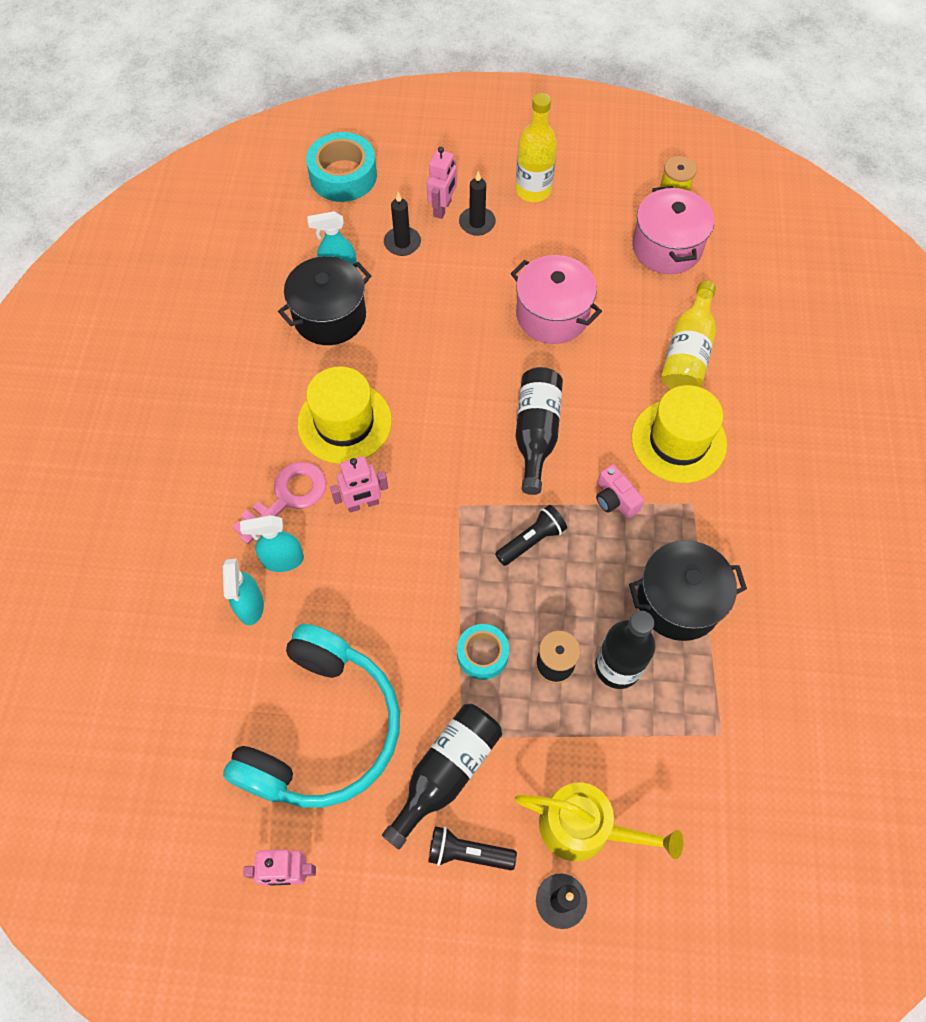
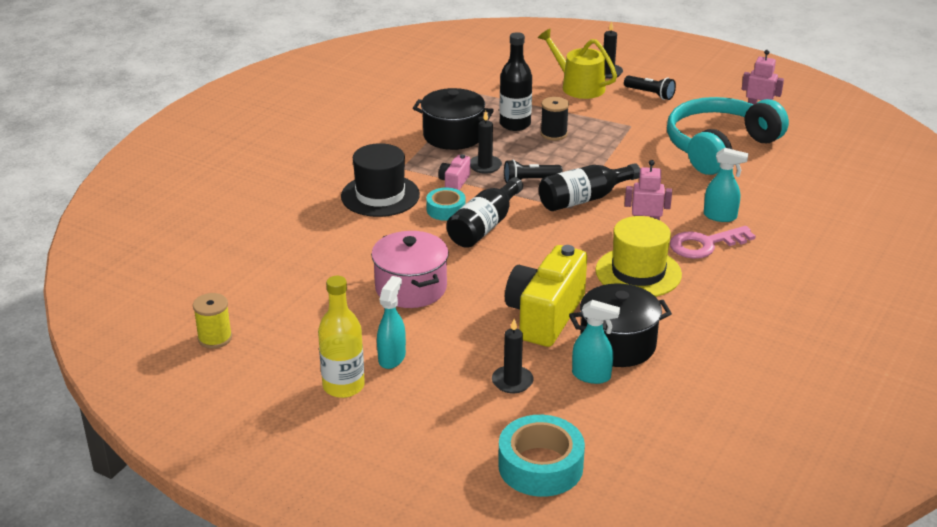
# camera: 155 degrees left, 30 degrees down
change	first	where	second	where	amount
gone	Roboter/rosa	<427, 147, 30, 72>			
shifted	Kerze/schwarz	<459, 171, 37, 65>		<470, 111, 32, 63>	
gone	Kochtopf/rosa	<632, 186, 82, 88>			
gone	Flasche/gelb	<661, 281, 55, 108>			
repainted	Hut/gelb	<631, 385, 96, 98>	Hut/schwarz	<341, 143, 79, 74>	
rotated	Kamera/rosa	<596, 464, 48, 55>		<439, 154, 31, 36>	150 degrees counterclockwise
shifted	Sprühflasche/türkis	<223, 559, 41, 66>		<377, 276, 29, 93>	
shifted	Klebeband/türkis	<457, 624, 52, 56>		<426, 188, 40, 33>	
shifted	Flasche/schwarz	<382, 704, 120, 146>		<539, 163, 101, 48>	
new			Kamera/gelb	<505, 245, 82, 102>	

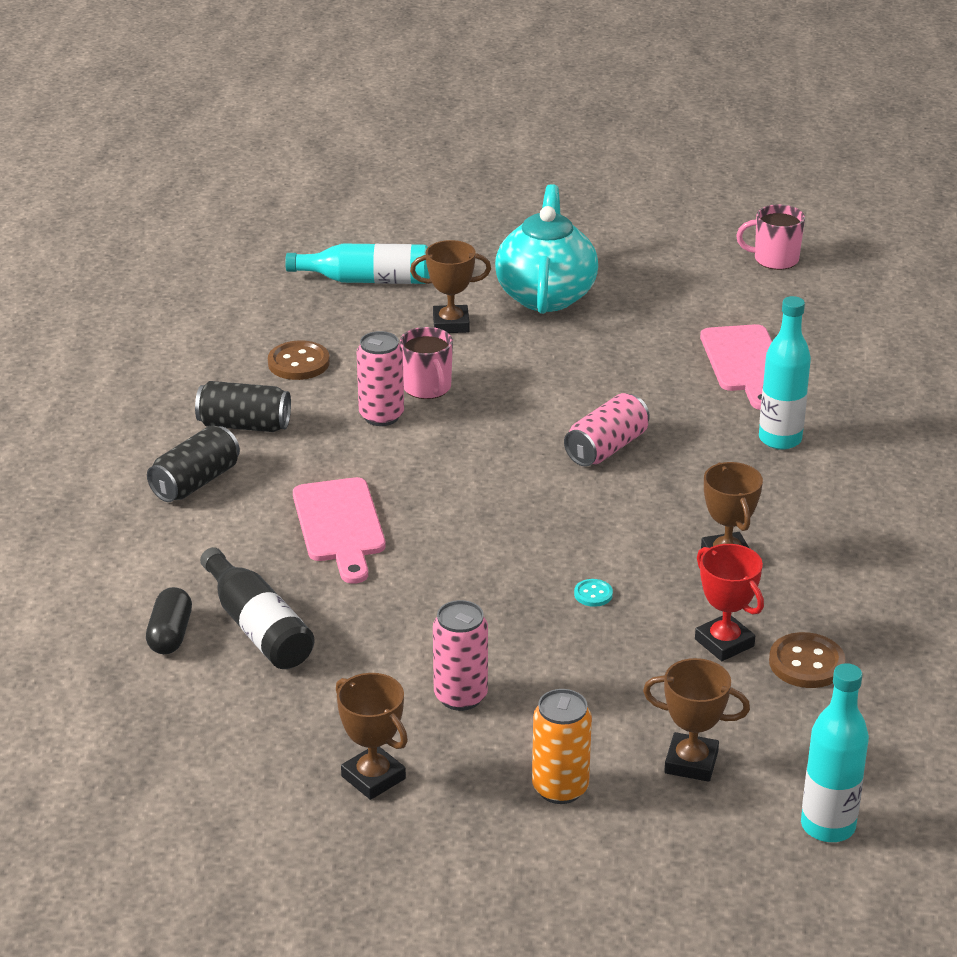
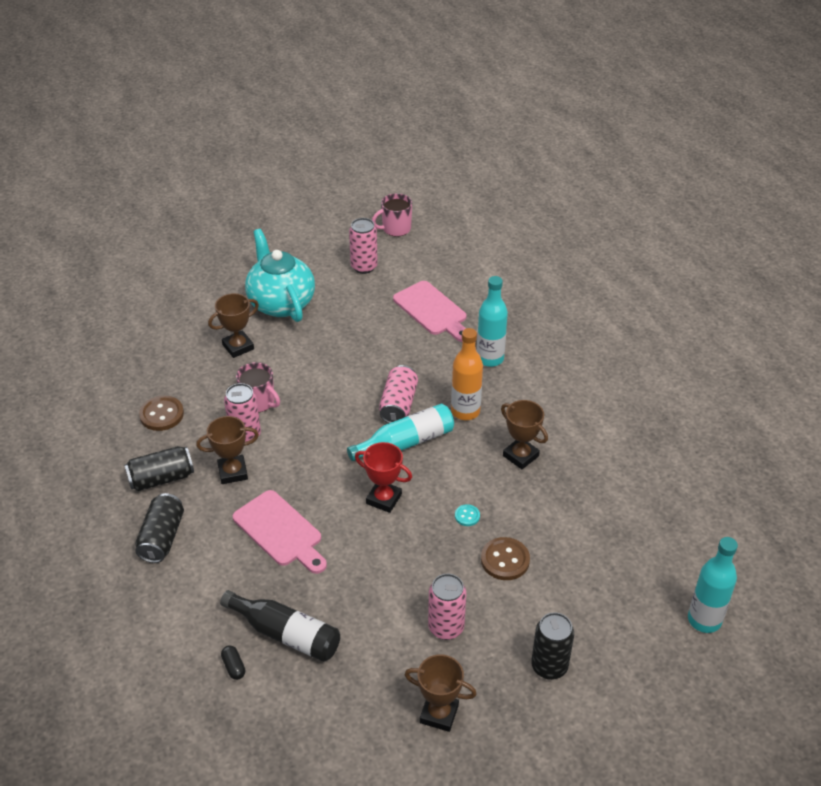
# camera: 30 degrees left, 10 degrees up
change	first	where	second	where	amount
shifted	Flasche/türkis	<285, 244, 145, 40>		<347, 404, 107, 57>	
shifted	Pokal/rot	<695, 544, 69, 117>		<355, 442, 57, 71>	
scaled	Kapsel/schwarz	<146, 587, 46, 67>		<221, 645, 24, 35>	x0.64
shifted	Knopf/braun	<769, 632, 76, 56>		<481, 537, 49, 43>	
shifted	Pokal/braun	<643, 658, 107, 124>		<196, 416, 63, 68>	
repainted	Dose/orange	<532, 689, 60, 115>	Dose/schwarz	<531, 612, 43, 68>	
new			Dose/rosa	<349, 218, 29, 56>	
new			Flasche/orange	<451, 328, 32, 92>	

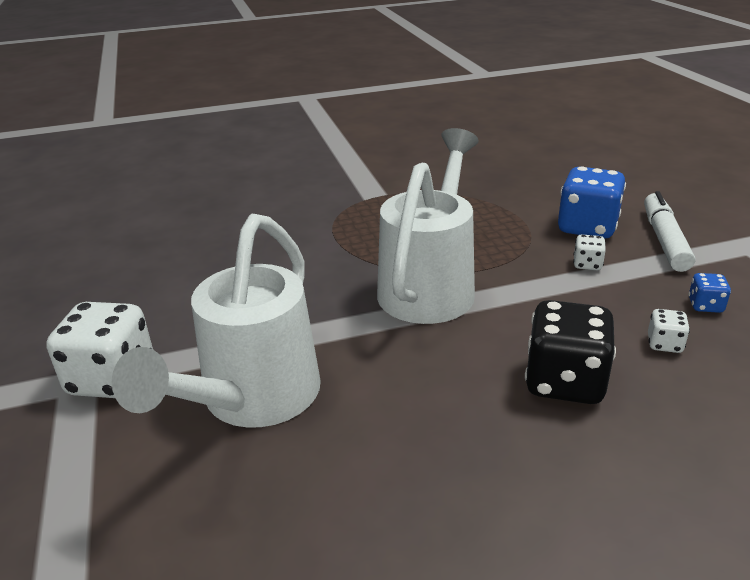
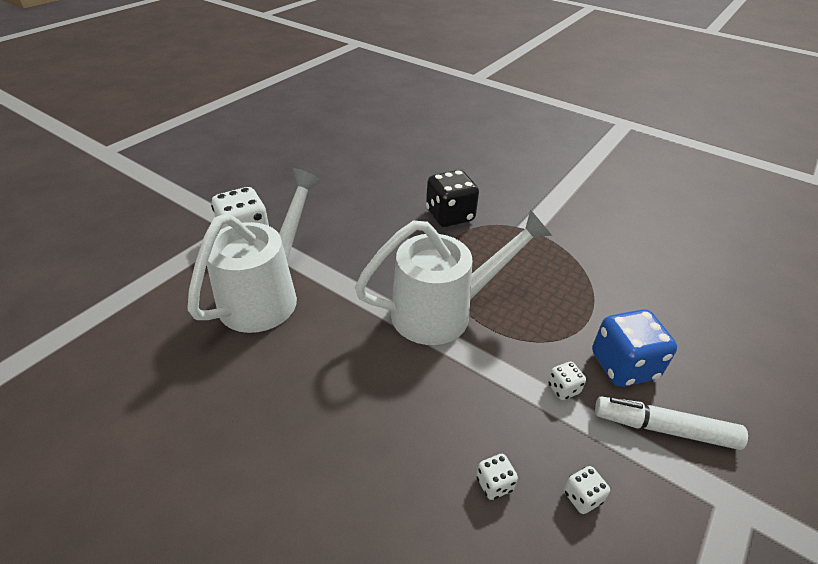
# camera: 50 degrees right, 10 degrees up
change	first	where	second	where	amount
rotated	Filzstift/weiß	<644, 191, 51, 81>		<595, 397, 153, 53>	135 degrees counterclockwise
rotated	Gießkanne/weiß	<112, 214, 209, 214>		<187, 168, 136, 165>	135 degrees clockwise
repainted	Spielwürfel/blau	<688, 273, 43, 40>	Spielwürfel/weiß	<564, 466, 46, 48>	
shifted	Spielwürfel/schwarz	<525, 300, 91, 104>		<426, 170, 53, 57>	

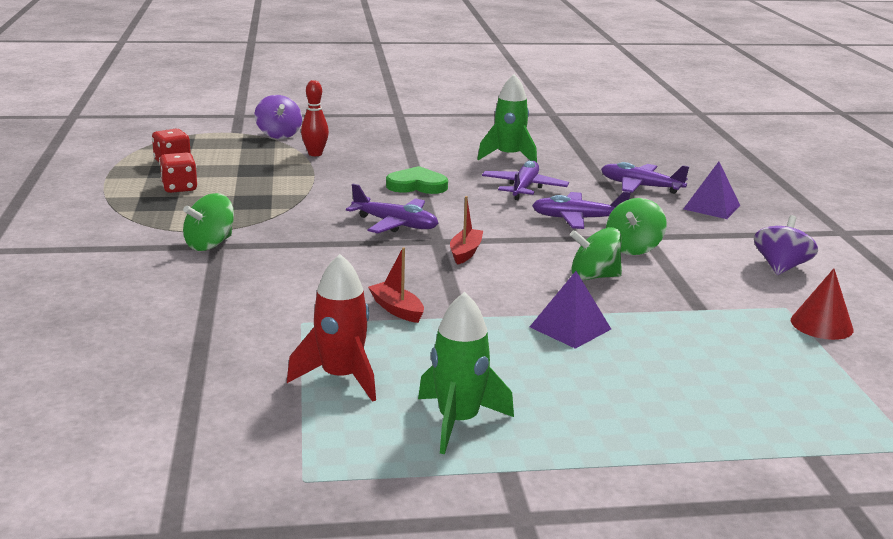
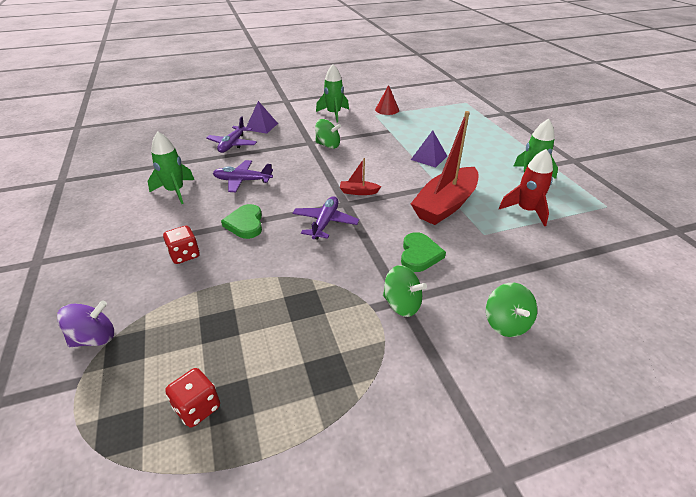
# camera: 100 degrees left, 15 degrees up
change	first	where	second	where	amount
gone	Bowlingkegel/rot	<301, 80, 28, 76>			
shifted	Spielwürfel/rot	<159, 153, 38, 40>		<163, 226, 37, 38>	
gone	Flugzeug/lila	<532, 191, 99, 38>			
swapped	Kreisel/lila	<754, 215, 64, 60>	Rakete/grün	<316, 64, 33, 59>	
shifted	Kreisel/grün	<570, 227, 52, 53>		<486, 283, 51, 54>	
scaled	Boot/rot	<368, 247, 56, 76>		<411, 111, 68, 114>	x2.35
new			Herz/grün	<401, 232, 45, 40>	

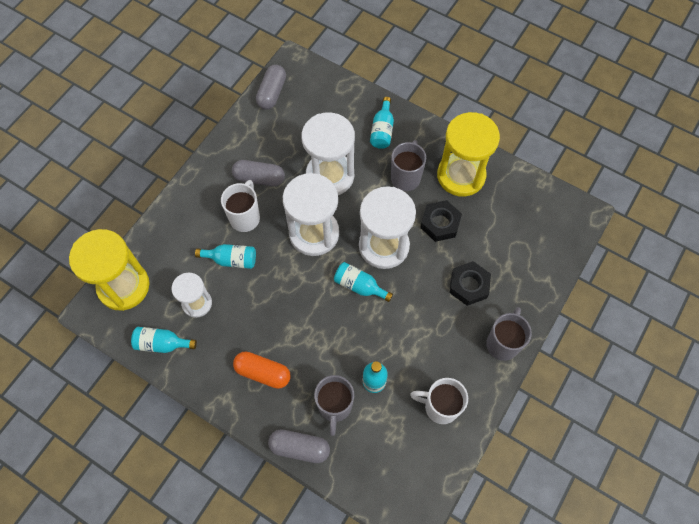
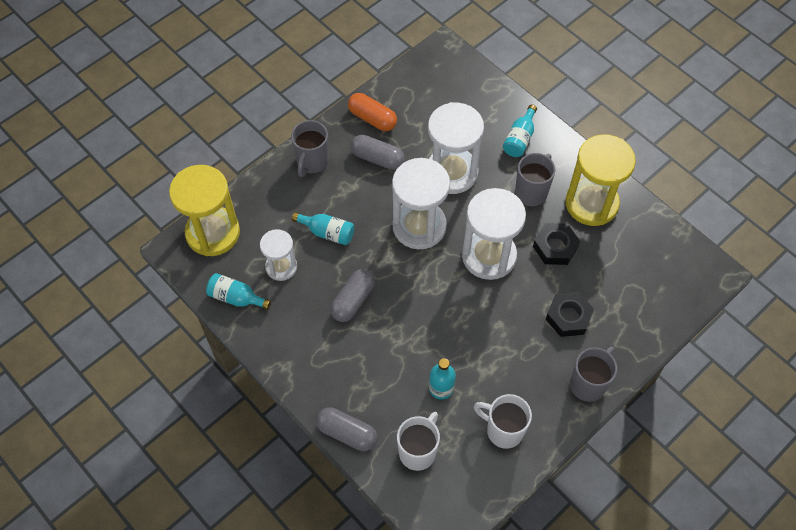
# camera: 15 degrees right, 5 degrees down
change	first	where	second	where	amount
shifted	Kapsel/grau	<256, 65, 30, 45>		<330, 269, 45, 53>	
shifted	Tasse/weiß	<221, 180, 39, 52>		<397, 412, 43, 59>	
gone	Flasche/türkis	<334, 262, 59, 40>			
shifted	Kapsel/orange	<233, 351, 58, 38>		<348, 93, 49, 38>	
shifted	Tasse/grau	<314, 375, 40, 61>		<291, 120, 38, 57>	

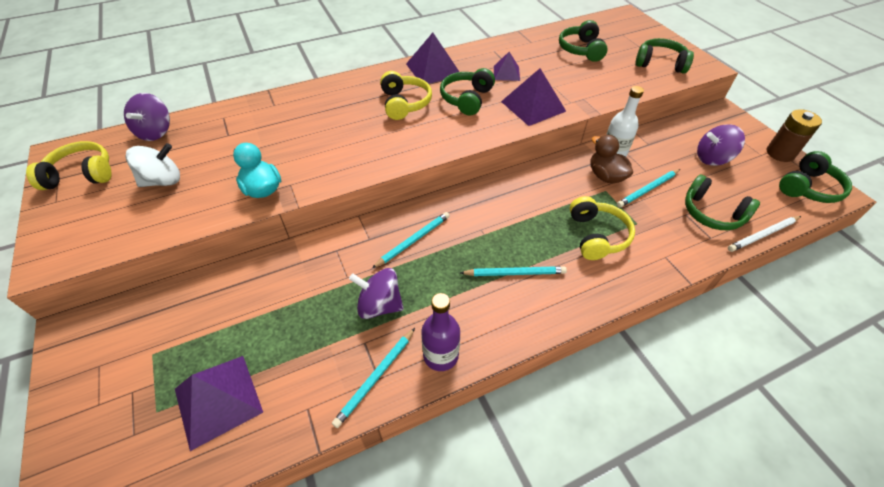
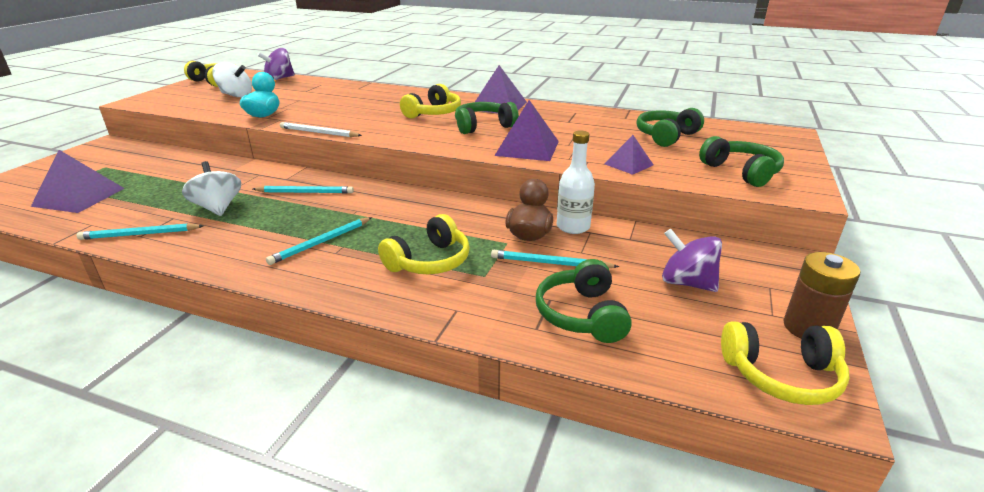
# camera: 45 degrees right, 20 degrees down
change	first	where	second	where	amount
shifted	Pyramide/lila	<494, 52, 26, 29>		<605, 135, 48, 40>	
repainted	Kopfhörer/grün	<779, 151, 73, 52>	Kopfhörer/gelb	<721, 321, 128, 84>	
shifted	Bleistift/weiß	<728, 216, 73, 36>		<280, 122, 82, 15>	
rotated	Bleistift/türkis	<460, 266, 107, 10>		<266, 217, 106, 48>	90 degrees clockwise
repainted	Kreisel/lila	<349, 268, 55, 51>	Kreisel/weiß	<182, 161, 59, 55>	
gone	Flasche/lila	<421, 293, 39, 78>			

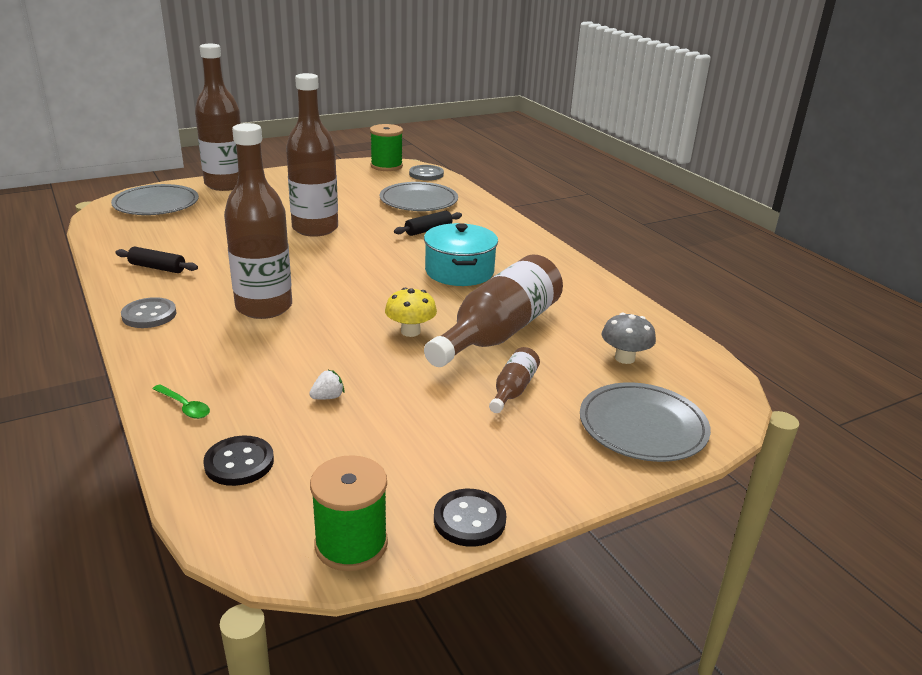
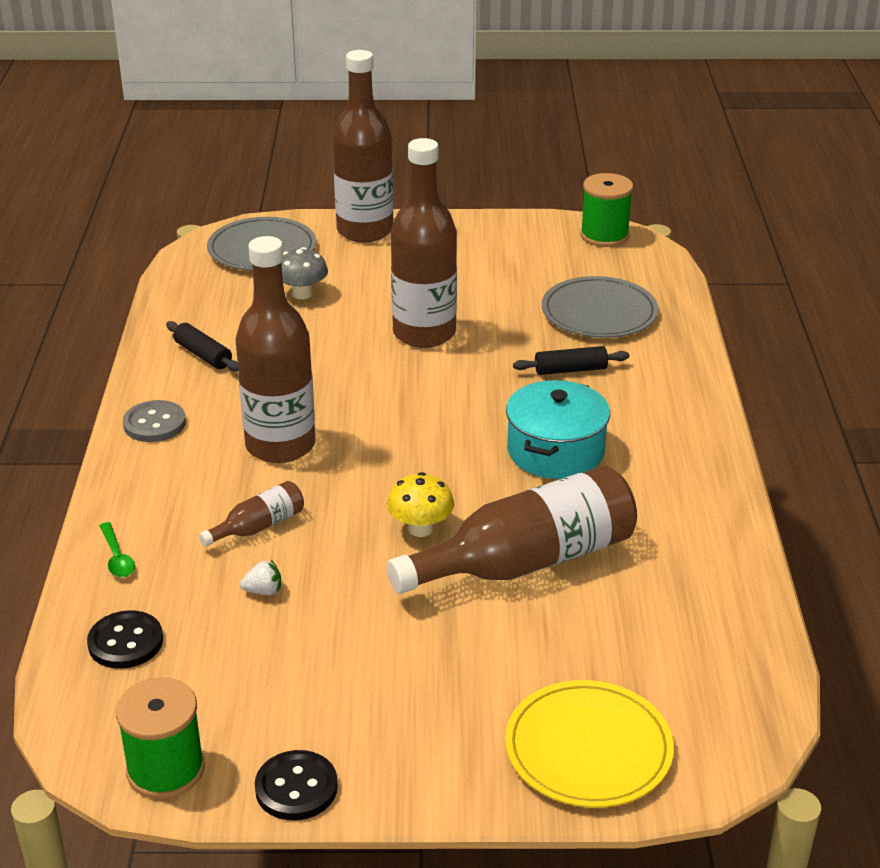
# camera: 30 degrees right, 5 degrees up
change	first	where	second	where	amount
gone	Knopf/grau	<409, 165, 35, 16>			
shifted	Pilz/grau	<602, 313, 54, 51>		<281, 247, 47, 52>	
shifted	Flasche/braun	<489, 347, 51, 66>		<199, 481, 105, 66>	
repainted	Teller/grau	<580, 382, 131, 80>	Teller/gelb	<505, 680, 169, 128>	

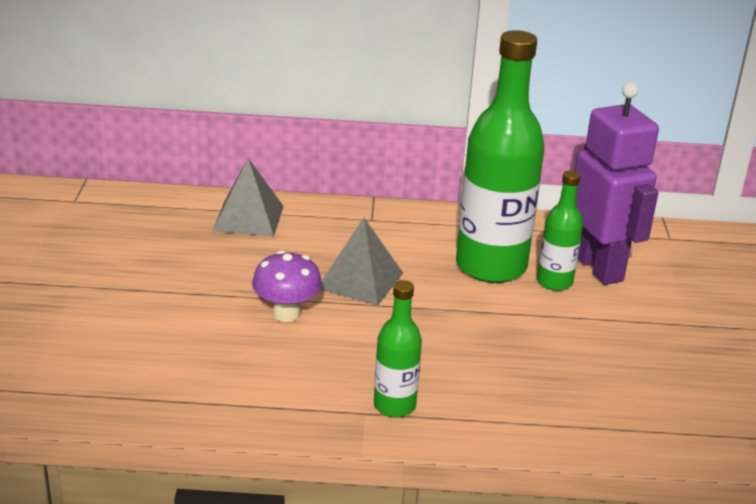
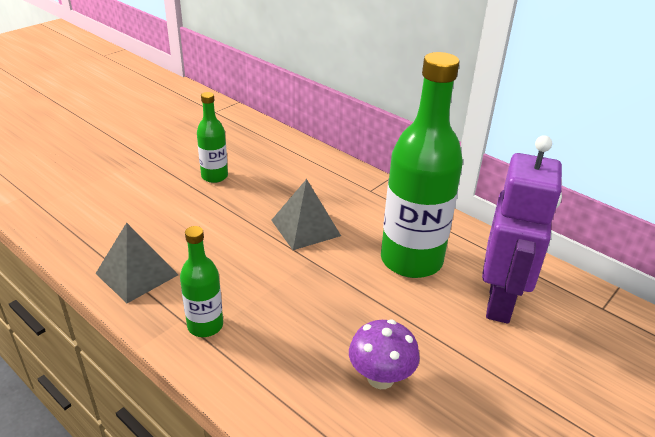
# camera: 40 degrees right, 5 degrees up
change	first	where	second	where	amount
shifted	Pyramide/grau	<213, 158, 70, 79>		<95, 222, 83, 81>	
shifted	Flasche/grün	<537, 170, 46, 121>		<197, 92, 31, 91>	
shifted	Pilz/lila	<252, 251, 70, 71>		<349, 319, 71, 70>	

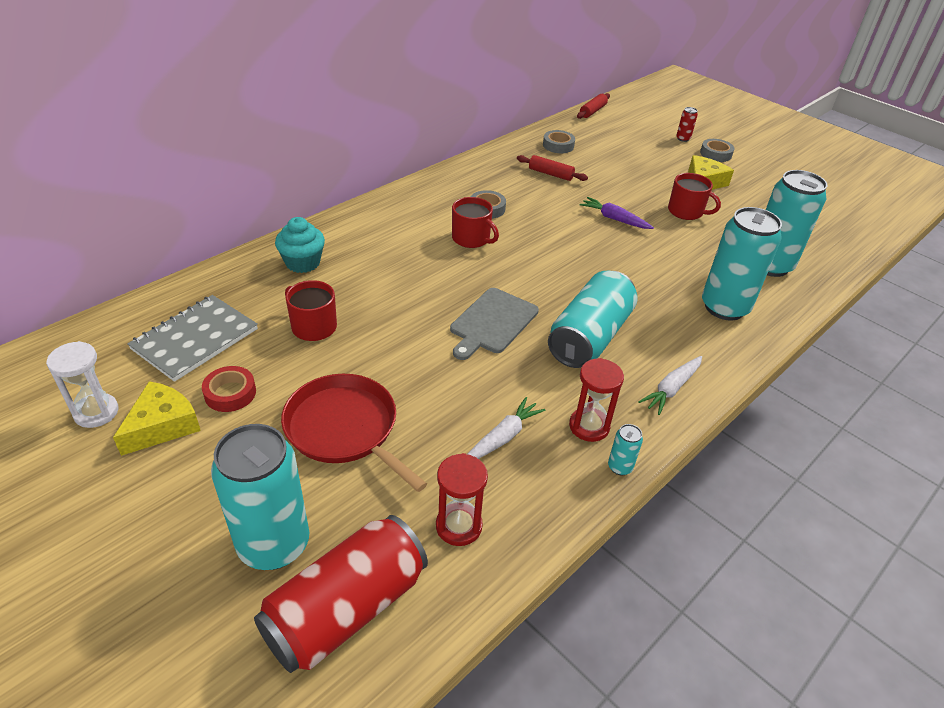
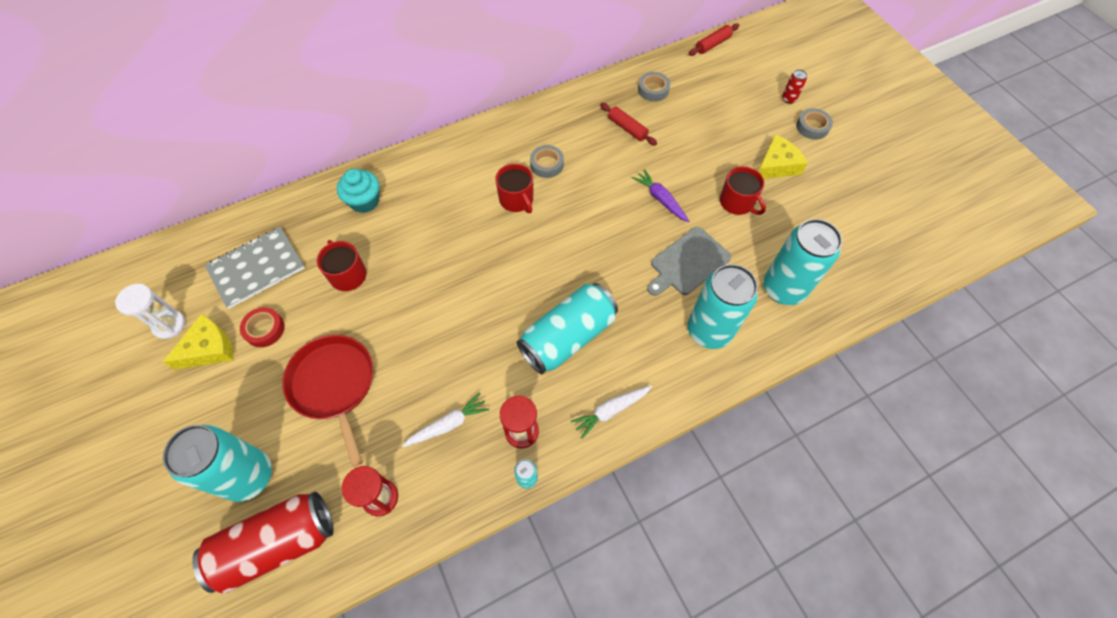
# camera: 20 degrees right, 20 degrees up
change	first	where	second	where	amount
shifted	Schneidebrett/grau	<450, 288, 89, 72>		<647, 227, 84, 69>	

